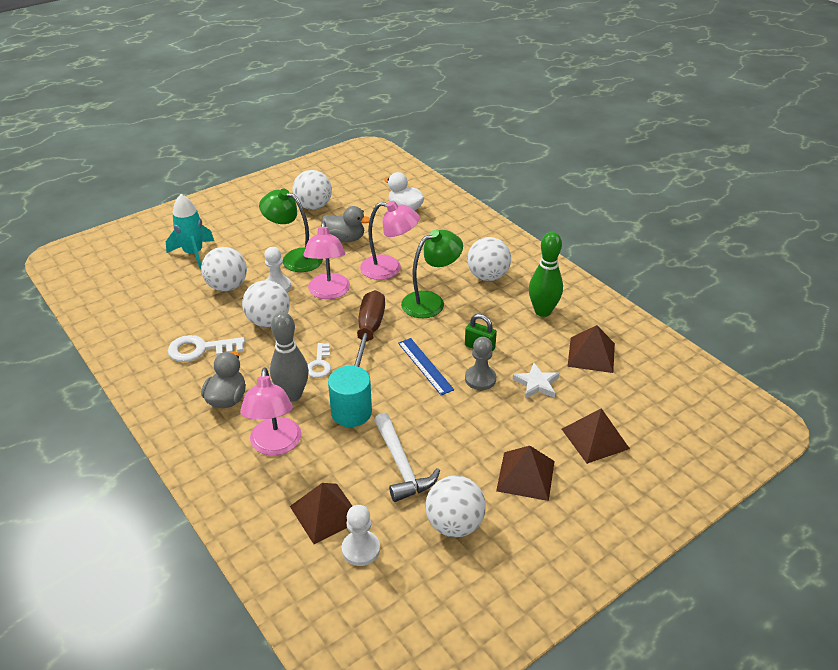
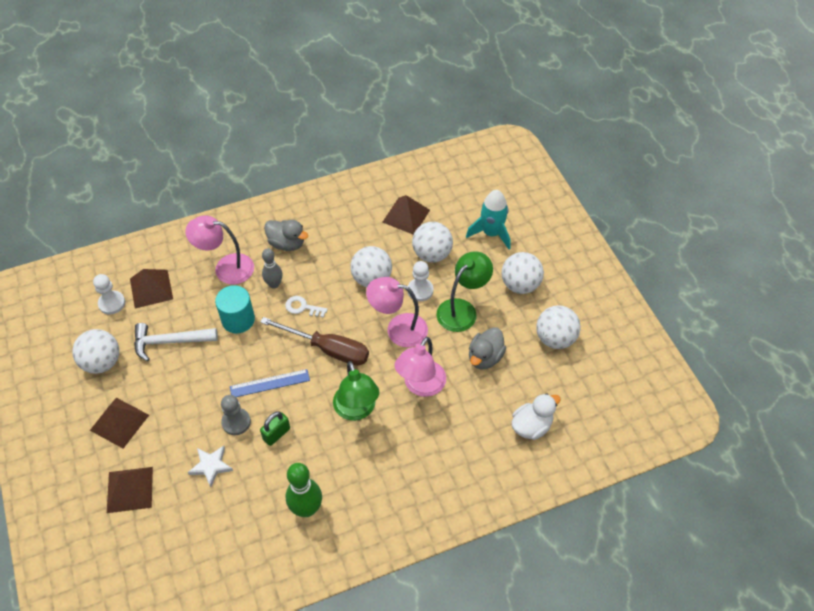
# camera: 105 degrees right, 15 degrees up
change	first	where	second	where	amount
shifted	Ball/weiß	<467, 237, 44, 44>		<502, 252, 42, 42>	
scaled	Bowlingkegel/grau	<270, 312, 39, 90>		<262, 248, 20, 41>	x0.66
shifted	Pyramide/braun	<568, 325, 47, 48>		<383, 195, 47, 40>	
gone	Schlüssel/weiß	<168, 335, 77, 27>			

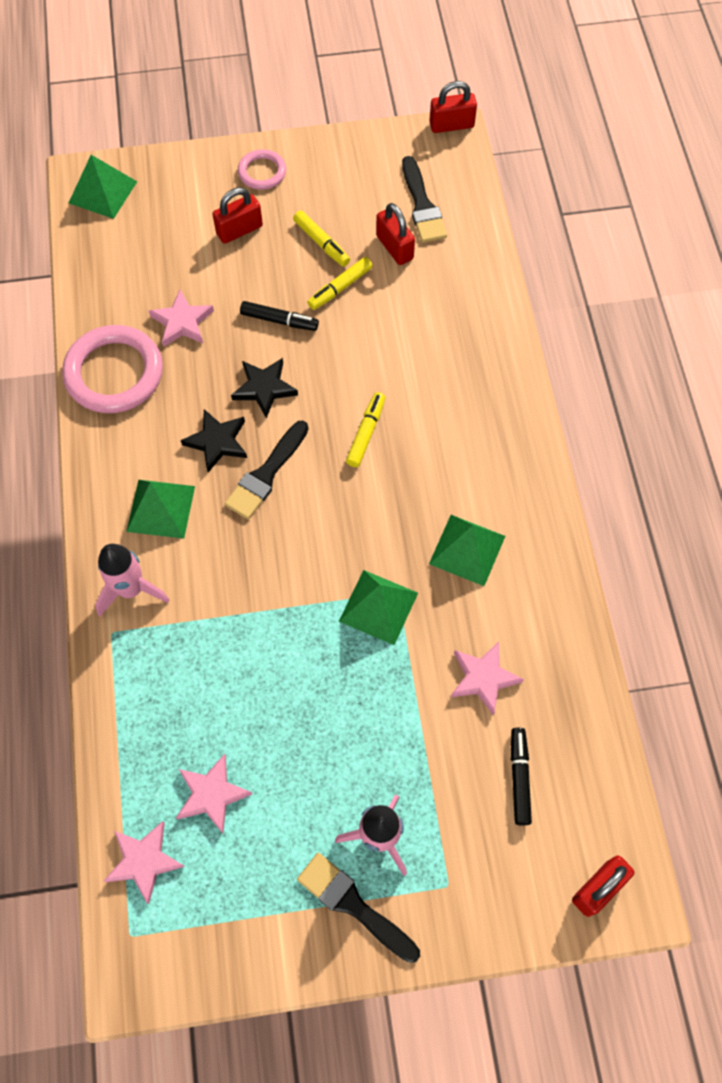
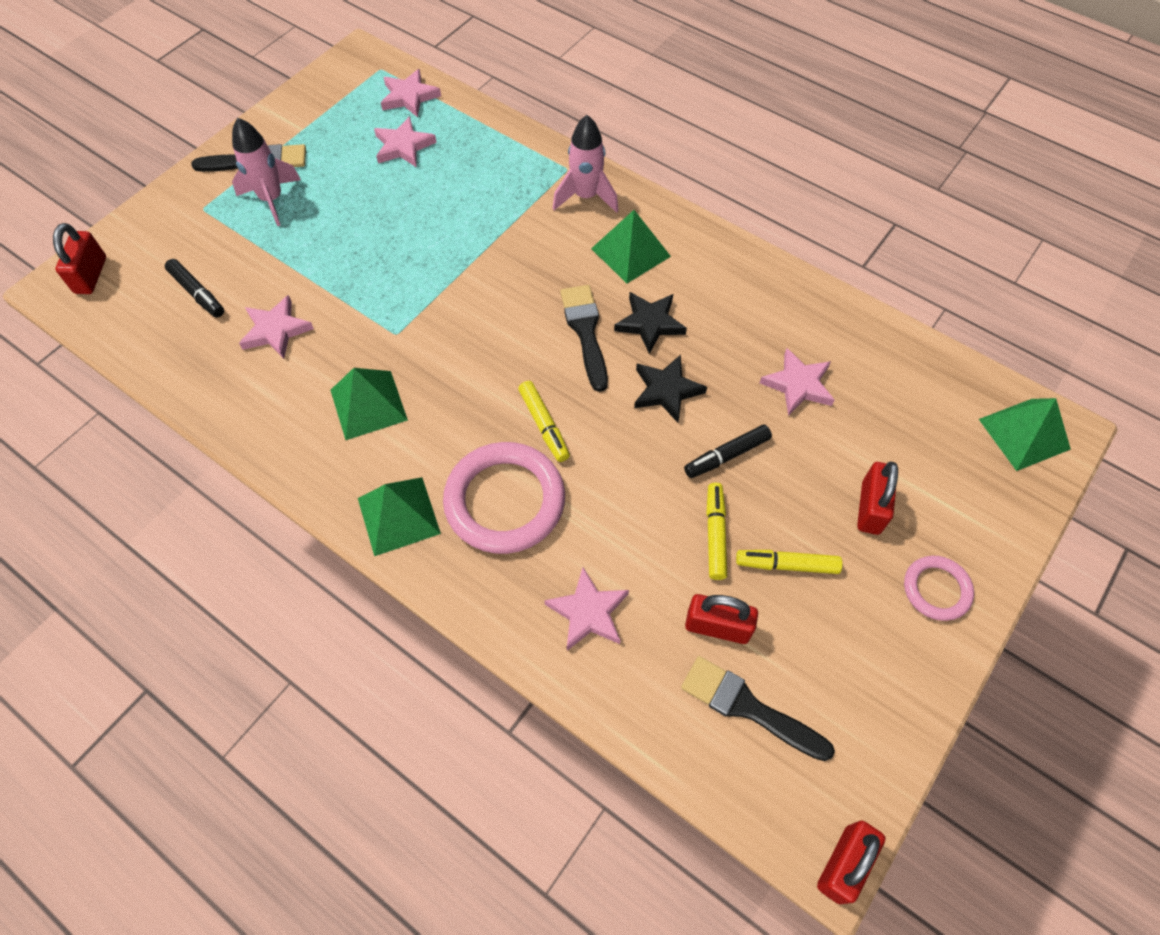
# camera: 135 degrees right, 5 degrees down
change	first	where	second	where	amount
shifted	Ring/rosa	<62, 325, 101, 88>		<443, 442, 122, 112>	
shifted	Pyramide/grün	<339, 570, 79, 75>		<358, 477, 83, 79>	
new			Stern/rosa	<544, 567, 85, 84>	

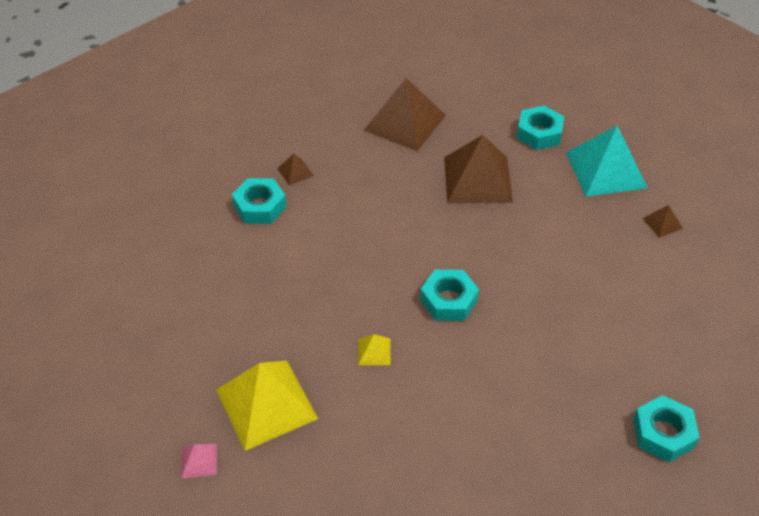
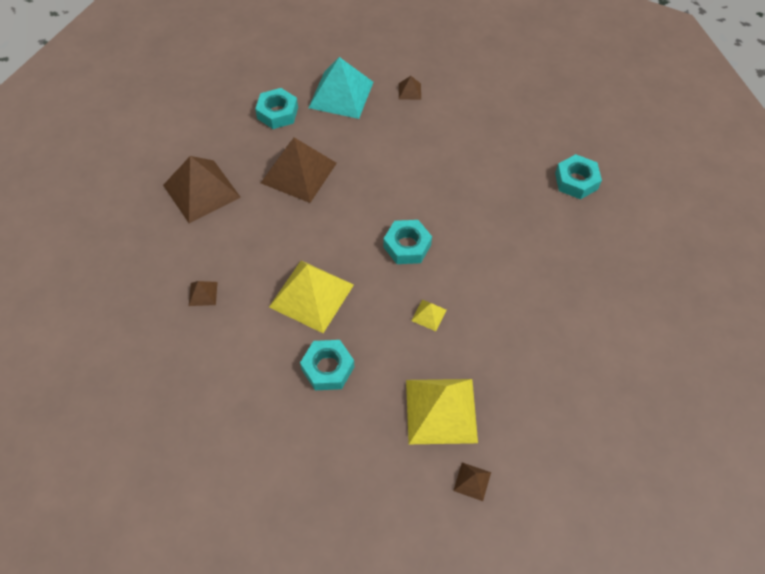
# camera: 65 degrees left, 10 degrees up
change	first	where	second	where	amount
shifted	Sechskantmutter/türkis	<232, 178, 54, 46>		<300, 340, 54, 50>	
repainted	Pyramide/rosa	<181, 444, 36, 35>	Pyramide/braun	<453, 462, 38, 39>	
new			Pyramide/gelb	<269, 260, 85, 73>	

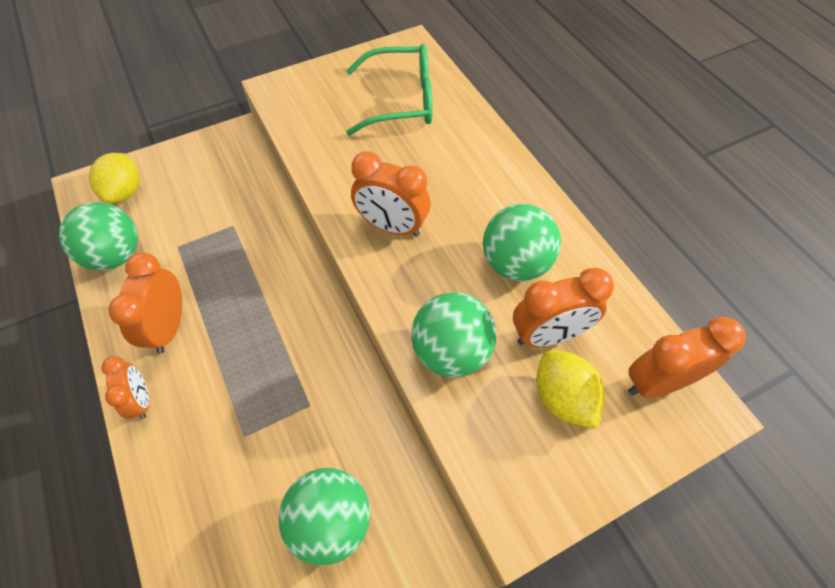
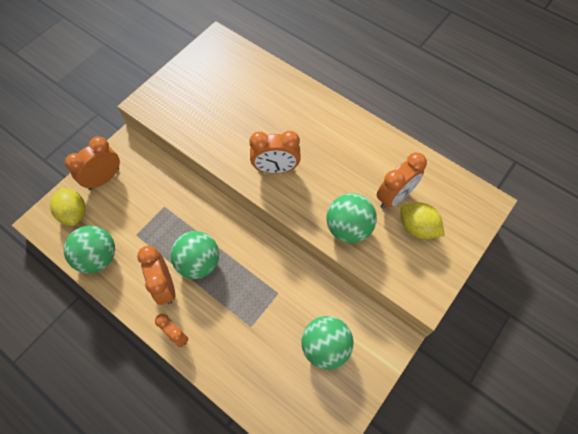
# camera: 25 degrees left, 5 degrees up
change	first	where	second	where	amount
gone	Brille/grün	<346, 44, 87, 91>			
shifted	Ball/grün	<483, 204, 78, 77>		<170, 231, 49, 48>	
shifted	Wecker/orange	<628, 317, 118, 81>		<65, 136, 55, 54>	

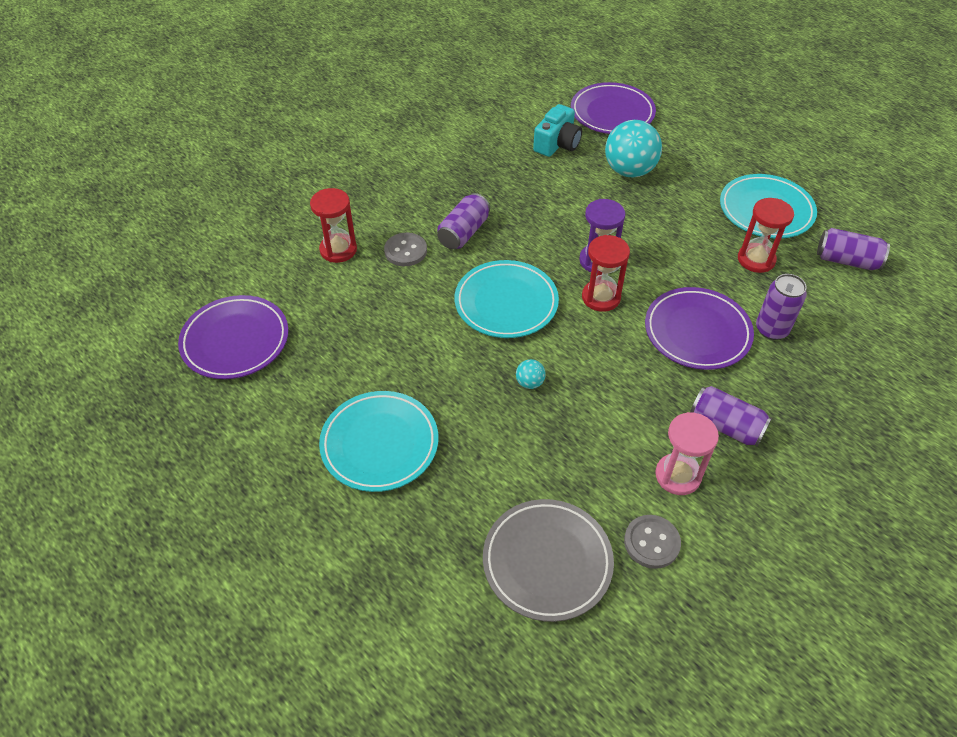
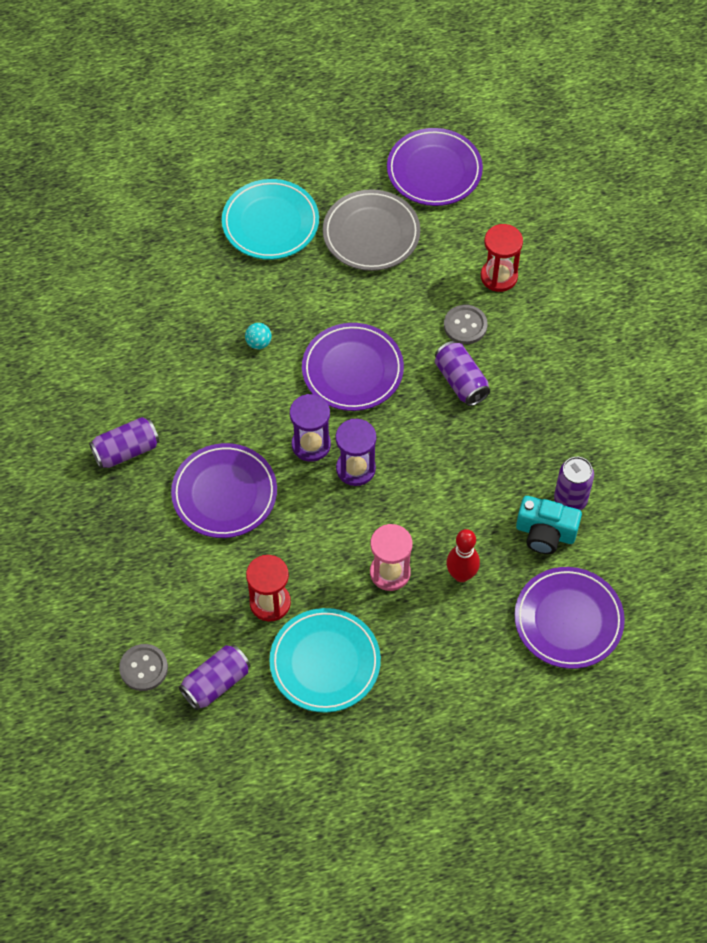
# camera: 120 degrees right, 10 degrees up
change	first	where	second	where	amount
rotated	Kamera/türkis	<533, 104, 49, 53>		<516, 496, 66, 58>	45 degrees counterclockwise
swapped	Ball/türkis	<605, 120, 57, 57>	Bowlingkegel/rot	<446, 529, 34, 53>	
repainted	Sanduhr/rot	<582, 235, 48, 77>	Sanduhr/lila	<290, 394, 41, 68>	
repainted	Teller/türkis	<455, 260, 104, 78>	Teller/lila	<302, 323, 102, 88>	
shifted	Dose/lila	<756, 274, 51, 66>		<554, 457, 40, 53>	
shifted	Sanduhr/rosa	<655, 412, 64, 83>		<370, 524, 42, 67>	
shifted	Teller/grau	<483, 499, 131, 123>		<323, 189, 97, 82>	
shifted	Knopf/grau	<624, 515, 57, 54>		<119, 644, 49, 47>	

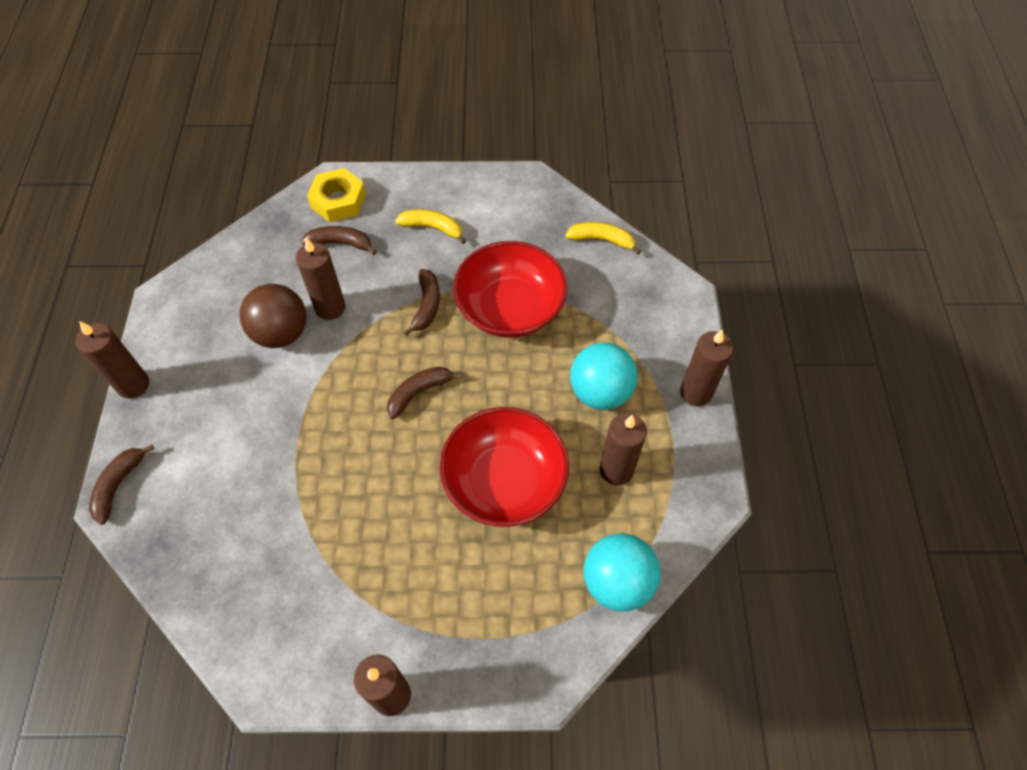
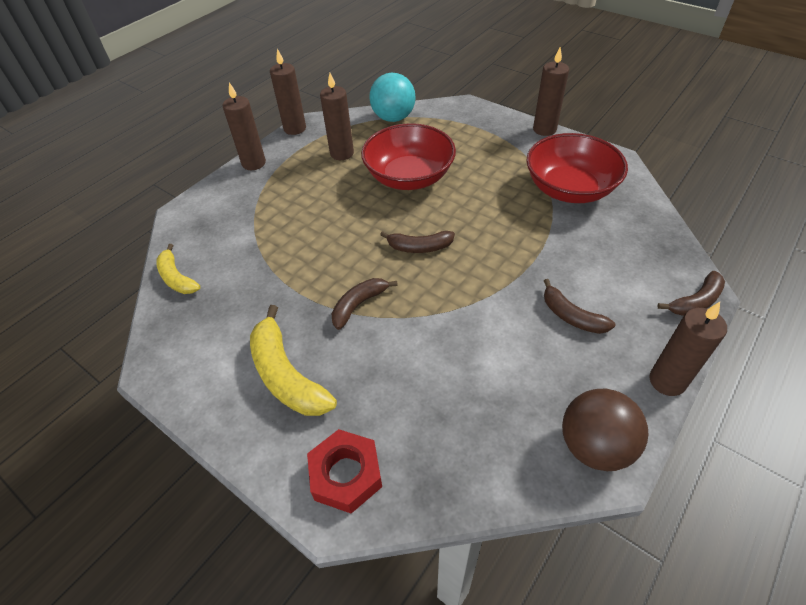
# camera: 140 degrees left, 10 degrees down
change	first	where	second	where	amount
repainted	Sechskantmutter/gelb	<307, 168, 59, 54>	Sechskantmutter/rot	<307, 429, 75, 84>	
scaled	Banane/gelb	<395, 209, 71, 35>		<250, 305, 87, 111>	x1.62
shifted	Banane/braun	<301, 226, 76, 29>		<544, 279, 71, 55>	
shifted	Kerze/braun	<296, 238, 50, 82>		<270, 49, 36, 86>	
shifted	Schüssel/rot	<453, 241, 115, 97>		<526, 133, 102, 70>	
shifted	Ball/braun	<239, 284, 68, 64>		<562, 389, 86, 82>	
gone	Ball/türkis	<570, 343, 68, 67>			

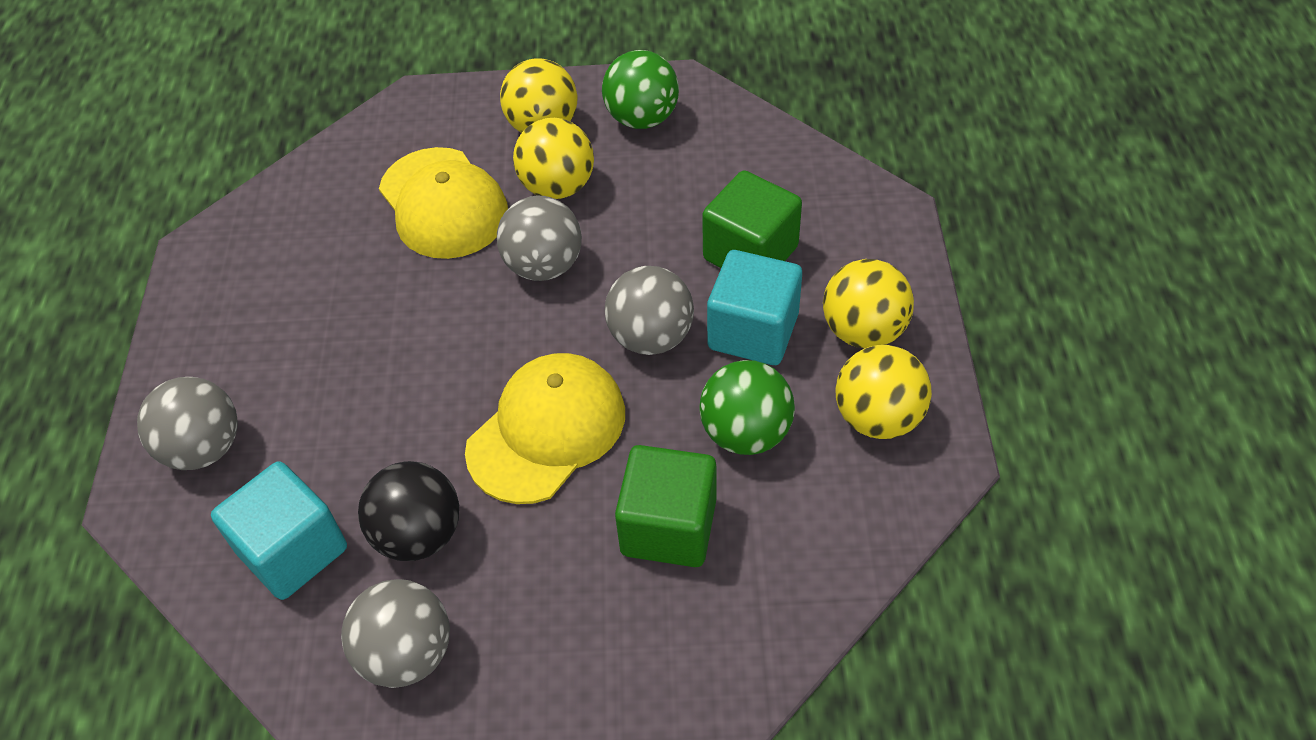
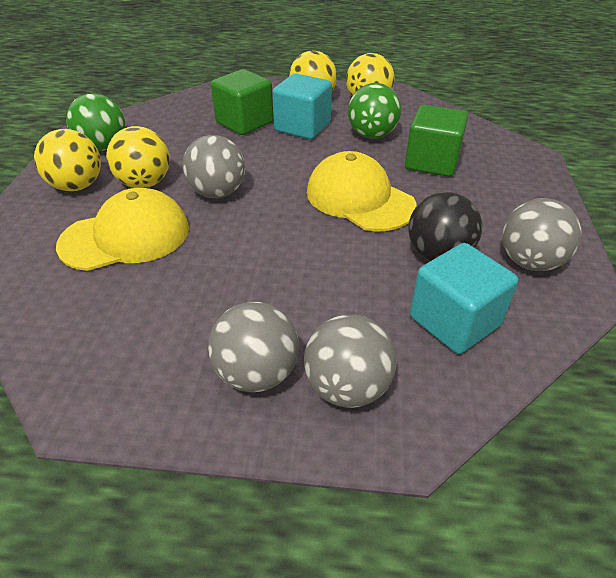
# camera: 85 degrees left, 10 degrees down
change	first	where	second	where	amount
shifted	Ball/grau	<605, 266, 89, 89>		<208, 302, 91, 90>	

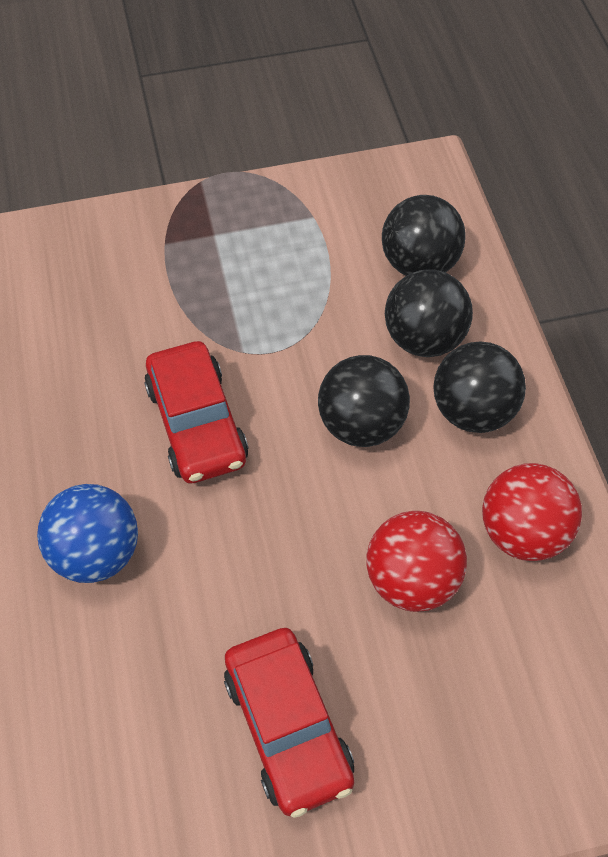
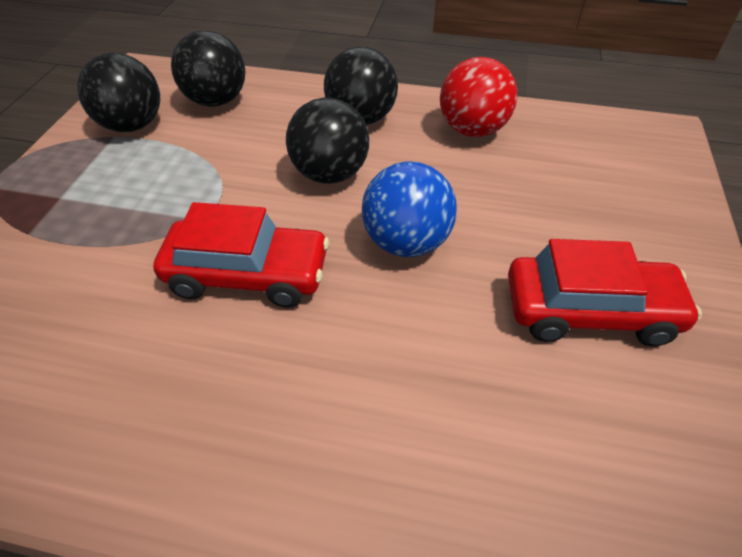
# camera: 65 degrees left, 10 degrees down
change	first	where	second	where	amount
shifted	Ball/schwarz	<385, 269, 88, 88>		<77, 53, 83, 79>	
shifted	Ball/blau	<37, 484, 101, 99>		<362, 161, 95, 96>	
gone	Ball/rot	<366, 511, 101, 101>			

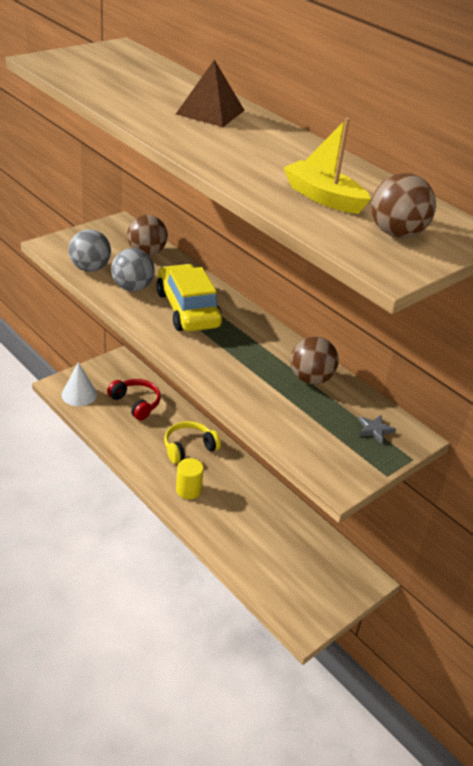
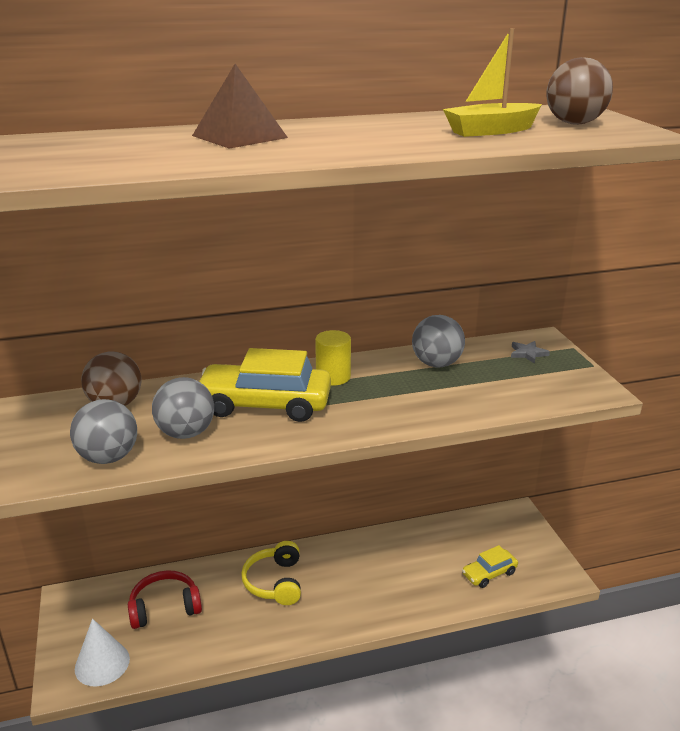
# camera: 60 degrees left, 10 degrees down
change	first	where	second	where	amount
repainted	Ball/braun	<290, 336, 49, 48>	Ball/grau	<412, 315, 53, 52>	
shifted	Vollzylinder/gelb	<176, 458, 28, 41>		<315, 330, 36, 56>	
new			Auto/gelb	<462, 545, 56, 43>	

